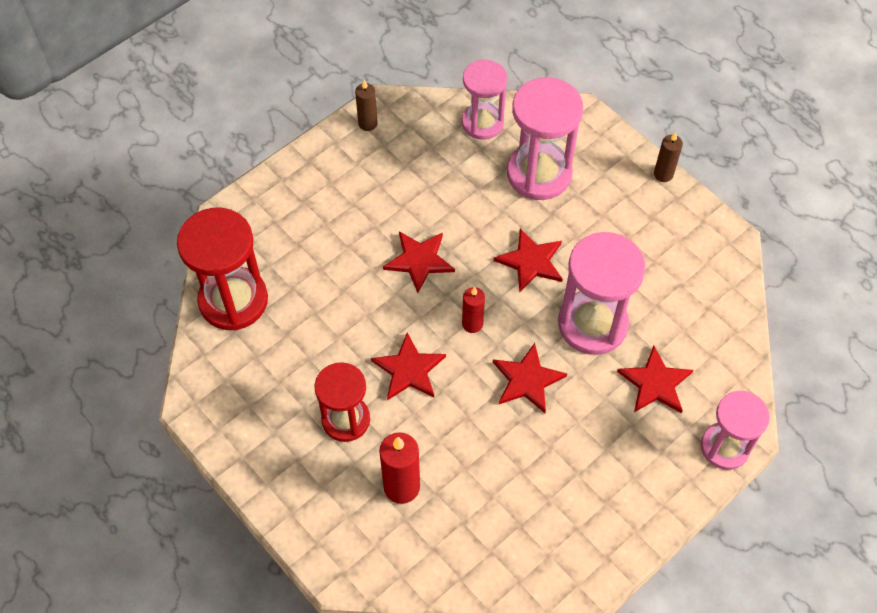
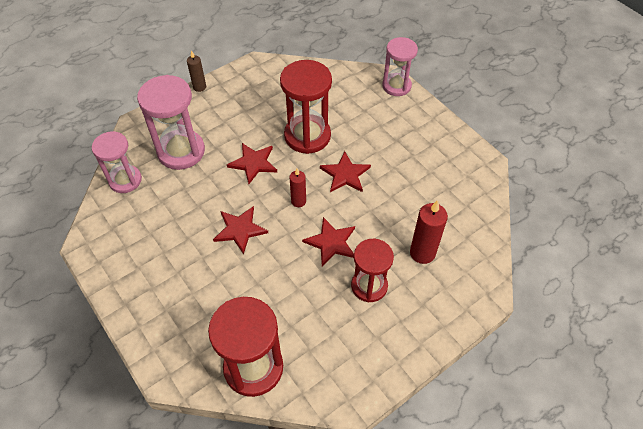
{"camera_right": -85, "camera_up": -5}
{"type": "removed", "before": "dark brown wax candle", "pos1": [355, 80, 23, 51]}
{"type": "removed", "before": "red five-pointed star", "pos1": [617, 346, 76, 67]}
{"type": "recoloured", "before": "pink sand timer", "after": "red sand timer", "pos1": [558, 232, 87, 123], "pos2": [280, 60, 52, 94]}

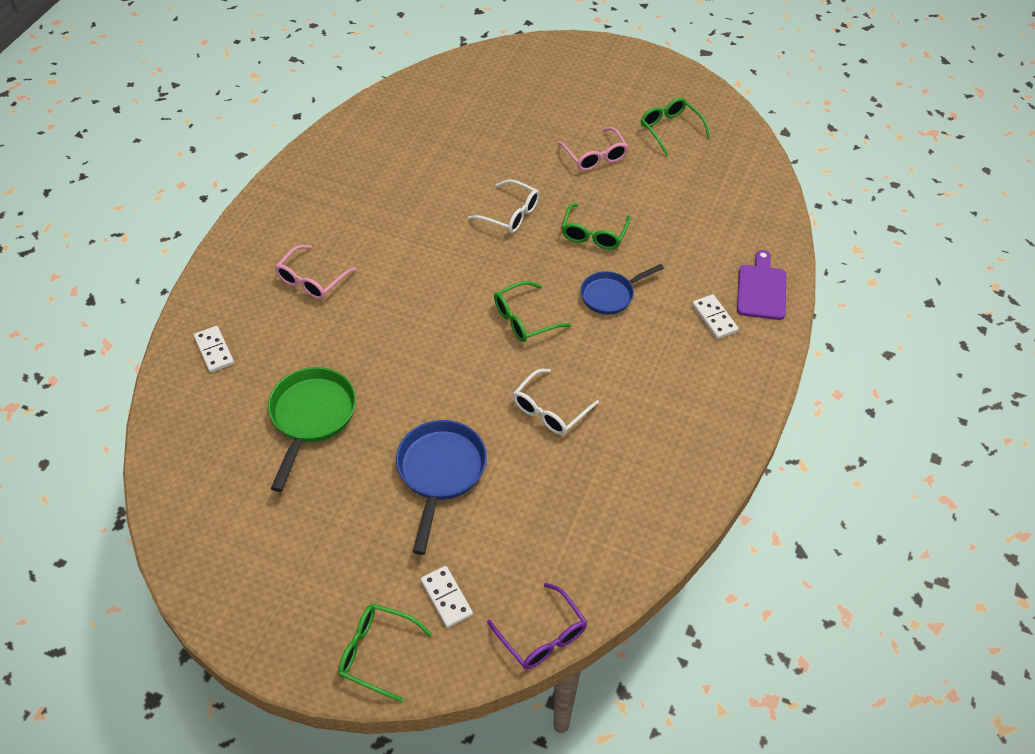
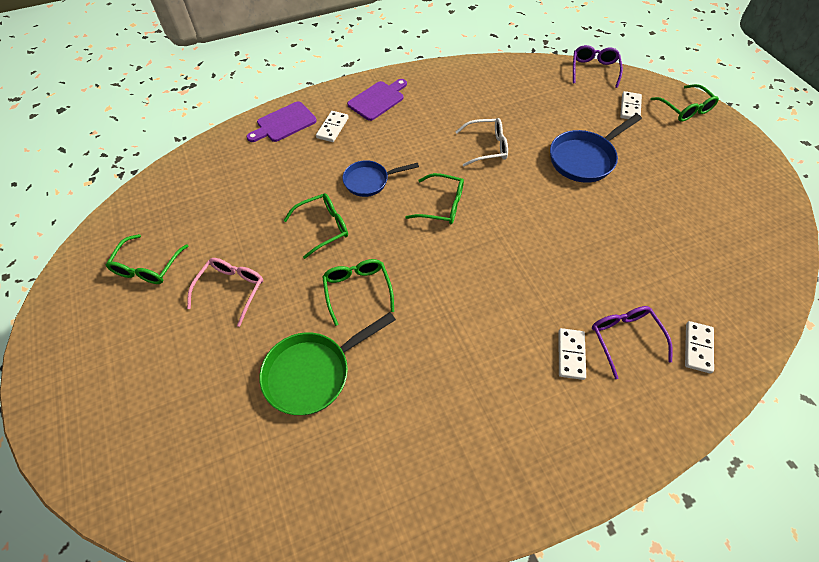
{"camera_right": -135, "camera_up": 5}
{"type": "added", "after": "purple bread board", "pos2": [347, 79, 60, 42]}
{"type": "added", "after": "purple eyeglasses", "pos2": [592, 306, 81, 73]}
{"type": "moved", "before": "leaf-green pan", "pos1": [268, 367, 88, 125], "pos2": [259, 312, 137, 103]}
{"type": "replaced", "before": "pink eyeglasses", "after": "white domino", "pos1": [275, 245, 82, 55], "pos2": [559, 328, 27, 52]}
{"type": "recoloured", "before": "white eyeglasses", "after": "leaf-green eyeglasses", "pos1": [468, 180, 72, 53], "pos2": [322, 259, 72, 67]}
{"type": "turned", "before": "blue pan", "pos1": [581, 264, 83, 51], "pos2": [342, 160, 77, 37], "turn": 150}

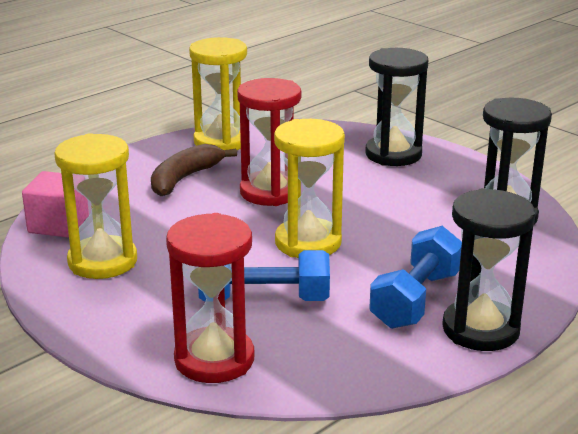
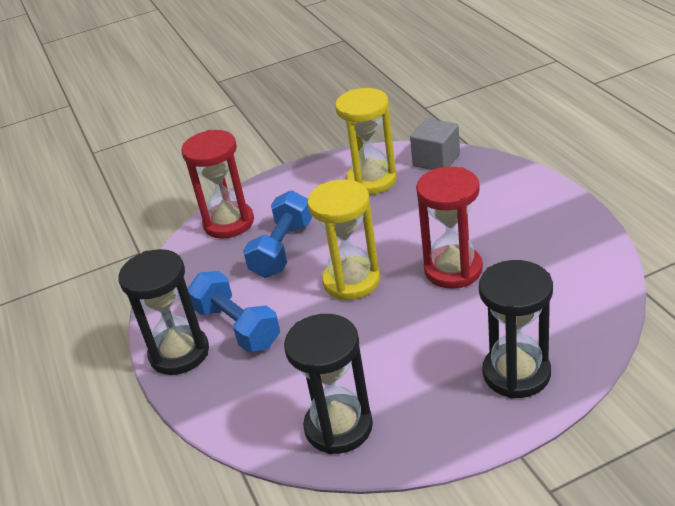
{"camera_right": 115, "camera_up": 10}
{"type": "removed", "before": "dark brown banana", "pos1": [151, 144, 86, 52]}
{"type": "removed", "before": "bright yellow sand timer", "pos1": [189, 37, 58, 113]}
{"type": "recoloured", "before": "pink block", "after": "grey block", "pos1": [22, 171, 67, 67], "pos2": [410, 118, 50, 52]}

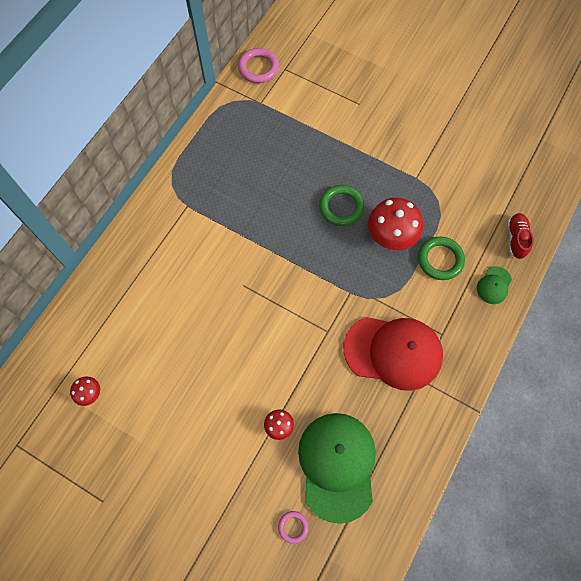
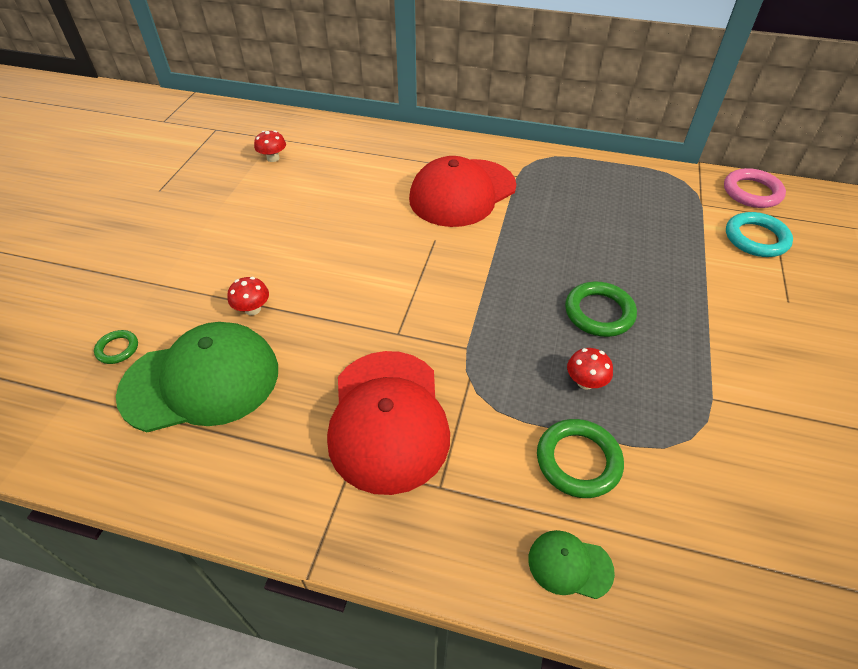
{"camera_right": 75, "camera_up": -20}
{"type": "removed", "before": "red sneaker", "pos1": [507, 213, 27, 46]}
{"type": "added", "after": "red cap", "pos2": [409, 156, 107, 71]}
{"type": "added", "after": "turquoise torus", "pos2": [726, 212, 67, 45]}
{"type": "recoloured", "before": "pink torus", "after": "leaf-green torus", "pos1": [278, 511, 31, 33], "pos2": [94, 330, 44, 34]}
{"type": "resized", "before": "red mushroom", "pos1": [368, 198, 55, 52], "pos2": [567, 348, 46, 42], "scale": 0.5}

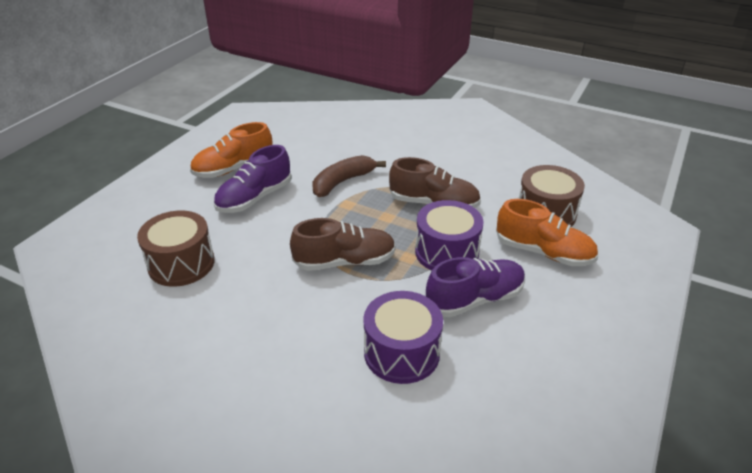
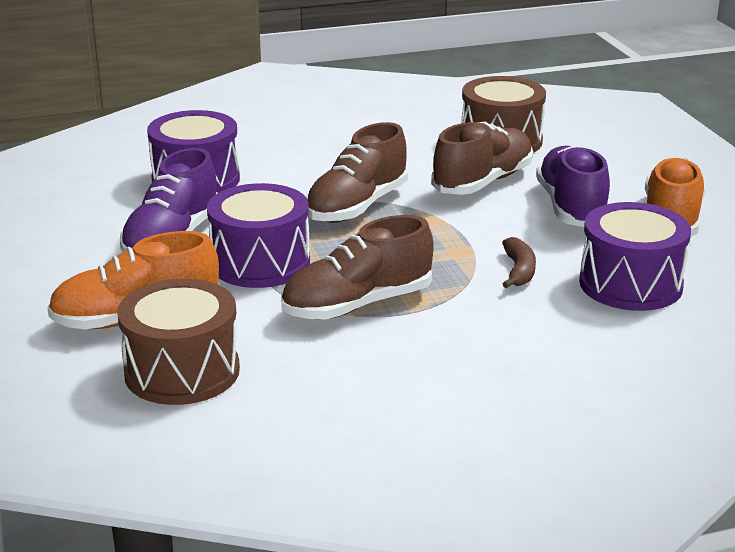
{"camera_right": 135, "camera_up": -10}
{"type": "added", "after": "dark brown sneaker", "pos2": [431, 122, 102, 73]}
{"type": "added", "after": "purple snare drum", "pos2": [579, 202, 112, 109]}
{"type": "resized", "before": "dark brown banana", "pos1": [313, 155, 73, 42], "pos2": [502, 237, 34, 51], "scale": 0.59}

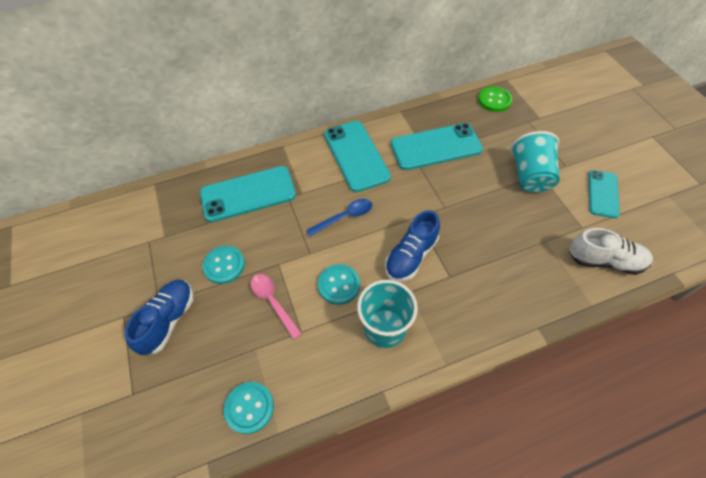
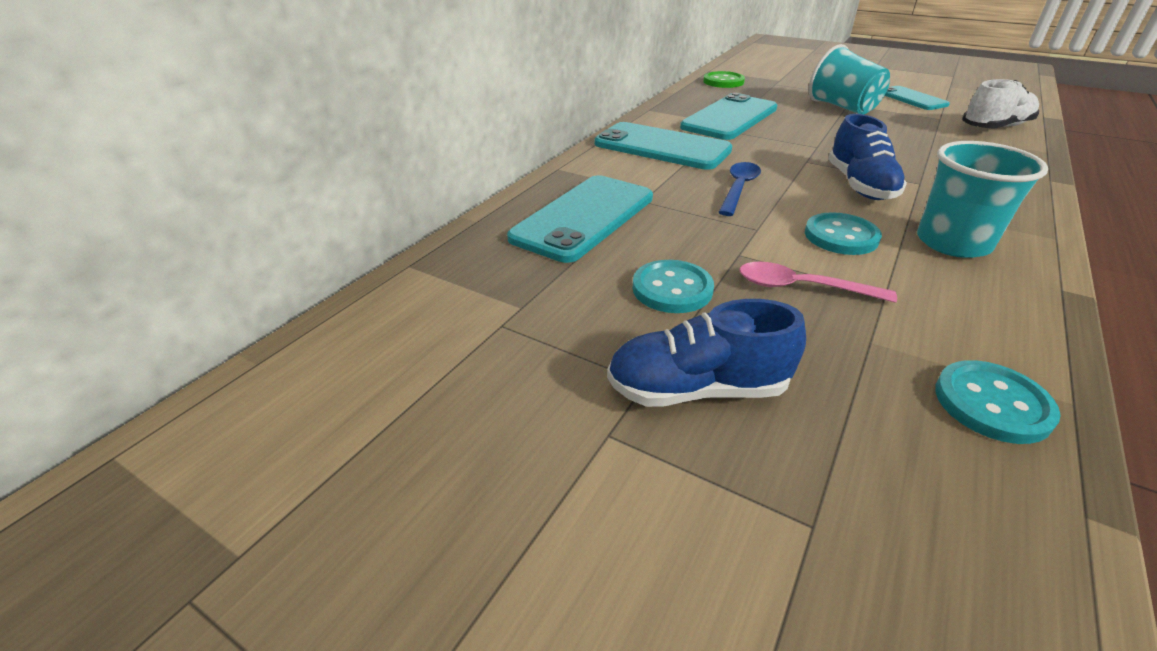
{"camera_right": -40, "camera_up": -20}
{"type": "turned", "before": "blue sneaker", "pos1": [125, 280, 68, 75], "pos2": [607, 299, 199, 108], "turn": -75}

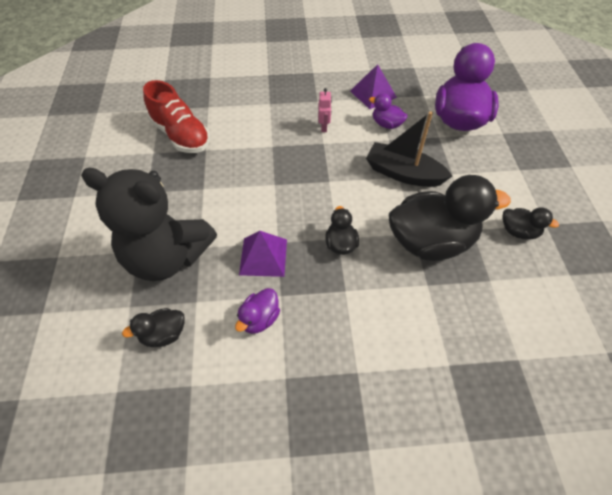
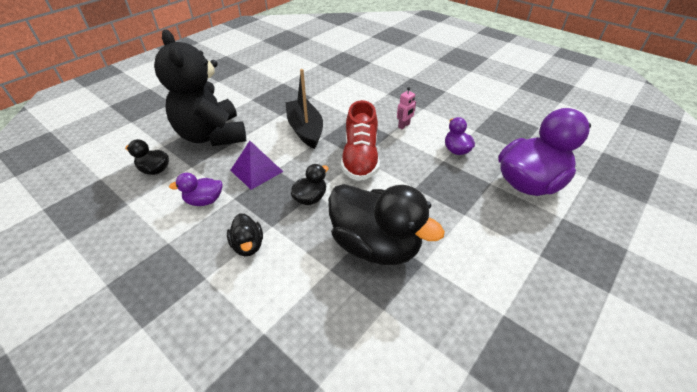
{"camera_right": 45, "camera_up": -10}
{"type": "removed", "before": "purple solid pyramid", "pos1": [350, 64, 47, 45]}
{"type": "moved", "before": "red sneaker", "pos1": [143, 80, 67, 73], "pos2": [341, 100, 39, 81]}
{"type": "moved", "before": "black boat", "pos1": [366, 111, 86, 76], "pos2": [285, 69, 38, 80]}
{"type": "moved", "before": "black duck", "pos1": [502, 207, 57, 33], "pos2": [227, 213, 36, 43]}

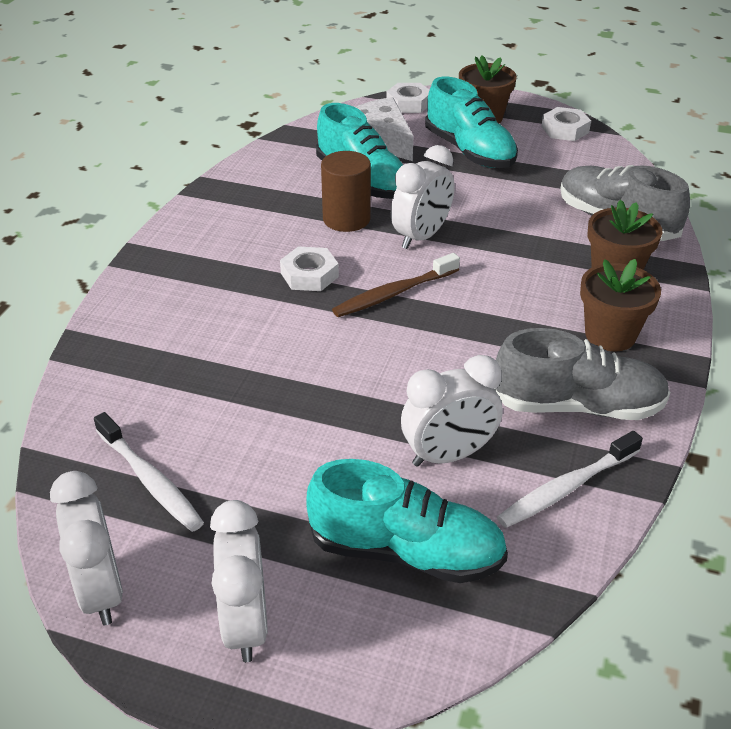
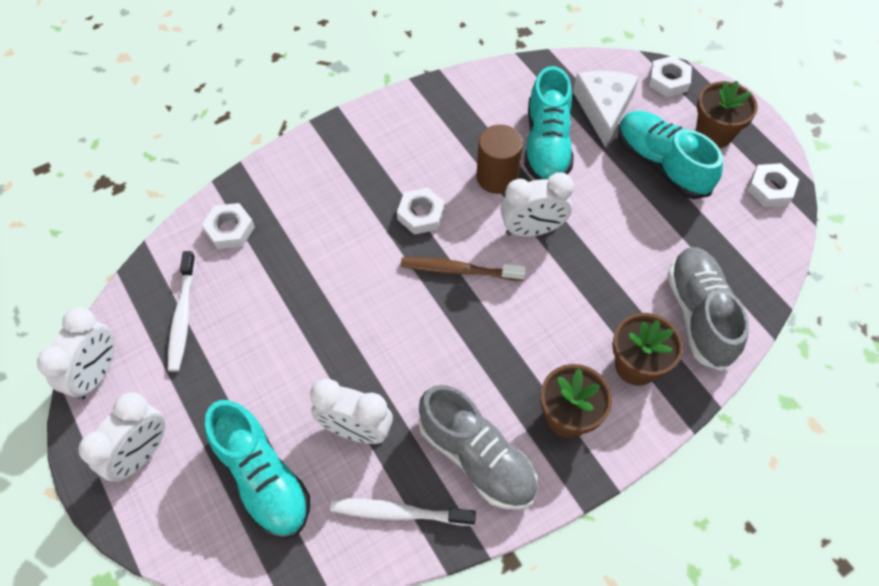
{"camera_right": 40, "camera_up": 20}
{"type": "added", "after": "white hex nut", "pos2": [202, 203, 53, 46]}
{"type": "turned", "before": "turquoise sneaker", "pos1": [425, 76, 93, 92], "pos2": [618, 111, 105, 88], "turn": 135}

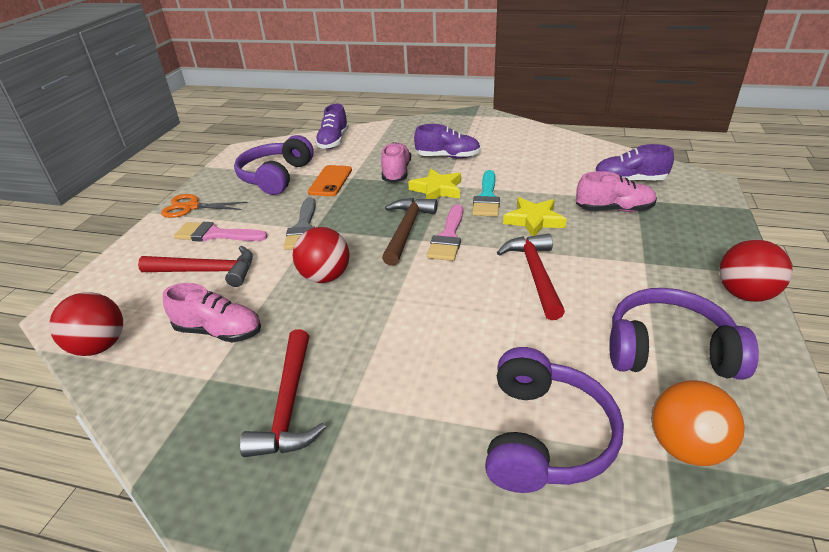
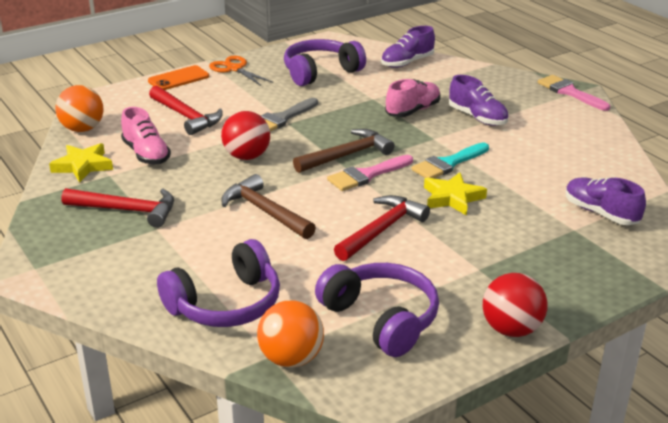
{"camera_right": 40, "camera_up": -5}
{"type": "removed", "before": "pink sneaker", "pos1": [576, 171, 81, 41]}
{"type": "added", "after": "dark brown hammer", "pos2": [221, 174, 95, 65]}
{"type": "moved", "before": "pink paint brush", "pos1": [174, 222, 94, 20], "pos2": [538, 75, 72, 36]}
{"type": "moved", "before": "orange-coloured mobile phone", "pos1": [308, 165, 44, 31], "pos2": [148, 65, 61, 25]}
{"type": "moved", "before": "bright yellow five-pointed star", "pos1": [408, 168, 53, 31], "pos2": [49, 143, 64, 40]}
{"type": "recoloured", "before": "red ball", "after": "orange-coloured ball", "pos1": [49, 292, 74, 64], "pos2": [55, 85, 48, 47]}
{"type": "turned", "before": "red hammer", "pos1": [240, 329, 86, 128], "pos2": [62, 188, 112, 40], "turn": -120}

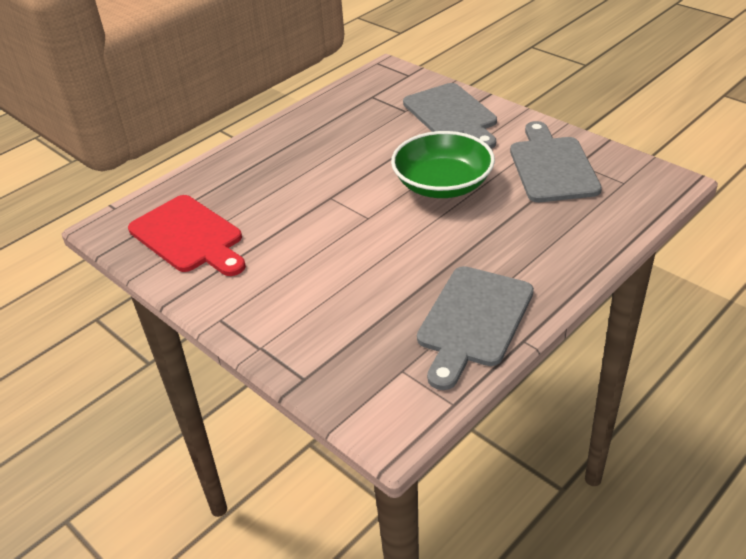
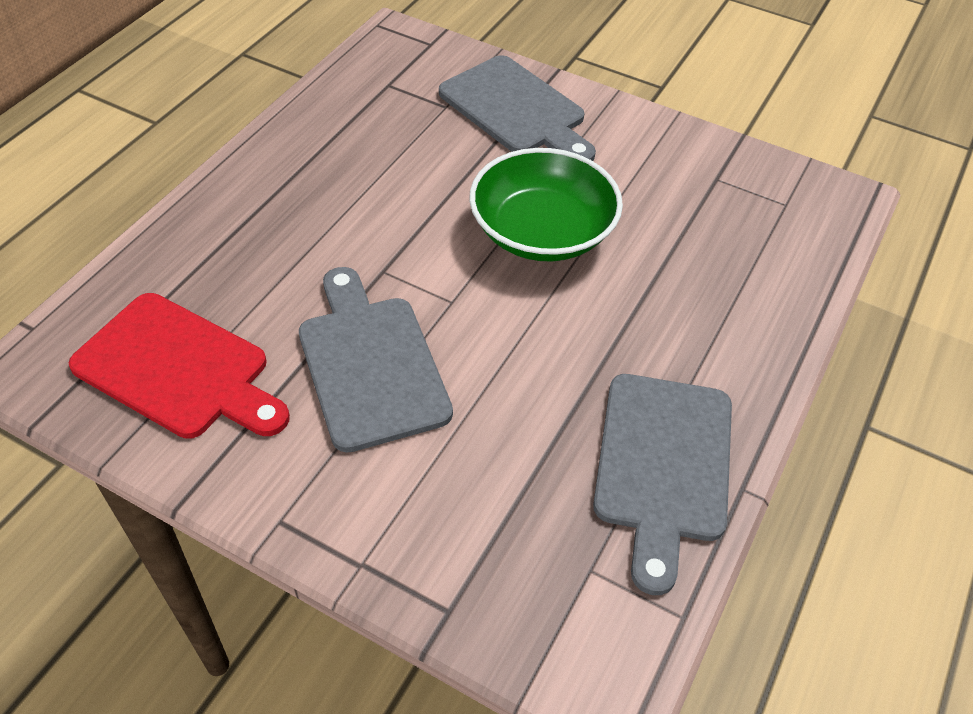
{"camera_right": -20, "camera_up": 10}
{"type": "moved", "before": "grey bread board", "pos1": [510, 121, 92, 81], "pos2": [299, 267, 154, 186]}

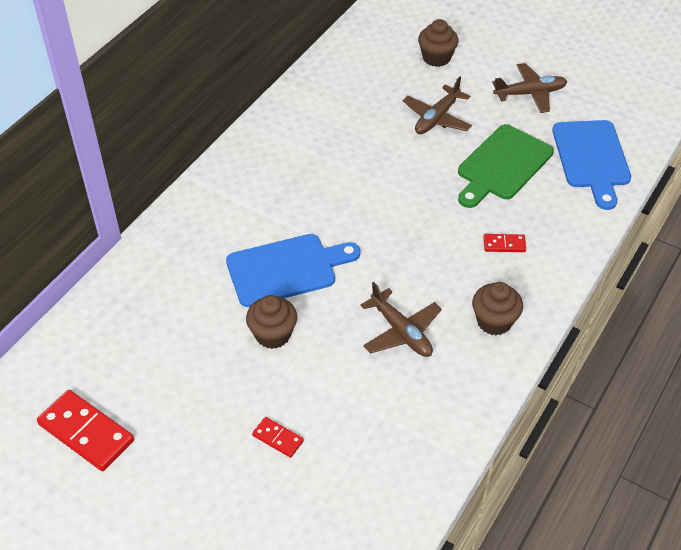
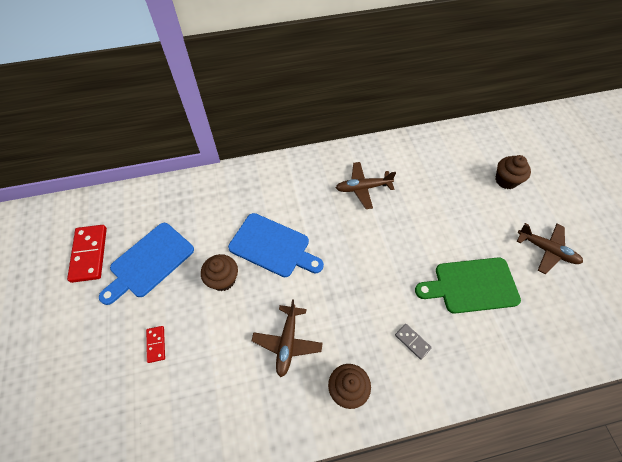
{"camera_right": 45, "camera_up": 10}
{"type": "moved", "before": "dark brown aeroplane", "pos1": [403, 76, 69, 58], "pos2": [336, 162, 60, 47]}
{"type": "moved", "before": "blue bread board", "pos1": [552, 120, 79, 90], "pos2": [99, 223, 95, 82]}
{"type": "recoloured", "before": "red domino", "after": "grey domino", "pos1": [483, 234, 43, 18], "pos2": [395, 324, 37, 36]}

